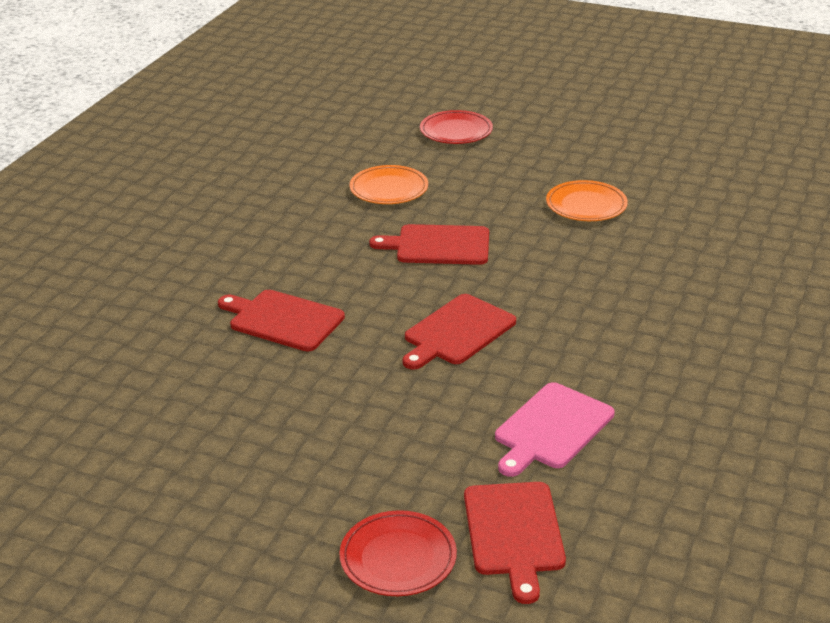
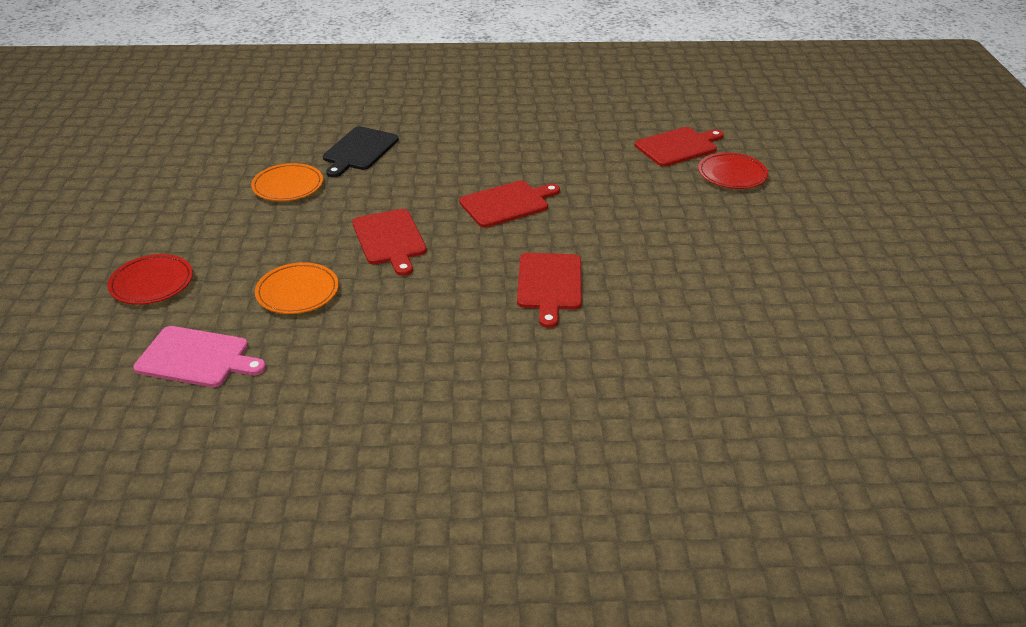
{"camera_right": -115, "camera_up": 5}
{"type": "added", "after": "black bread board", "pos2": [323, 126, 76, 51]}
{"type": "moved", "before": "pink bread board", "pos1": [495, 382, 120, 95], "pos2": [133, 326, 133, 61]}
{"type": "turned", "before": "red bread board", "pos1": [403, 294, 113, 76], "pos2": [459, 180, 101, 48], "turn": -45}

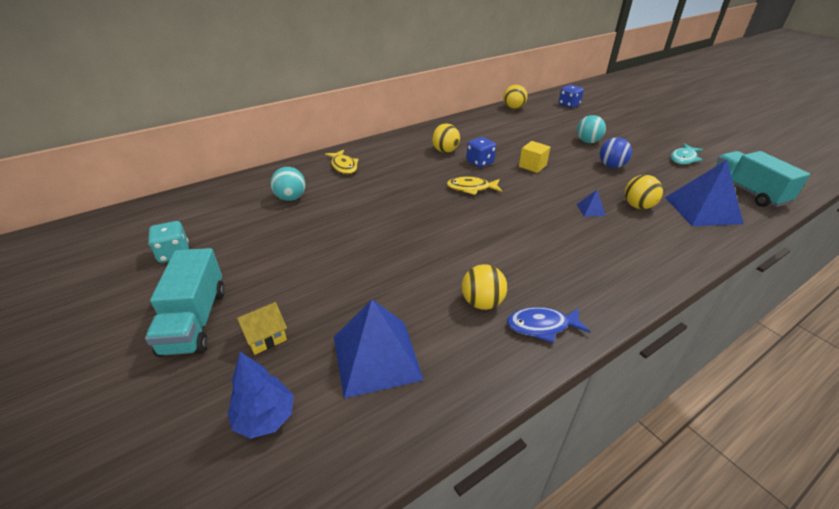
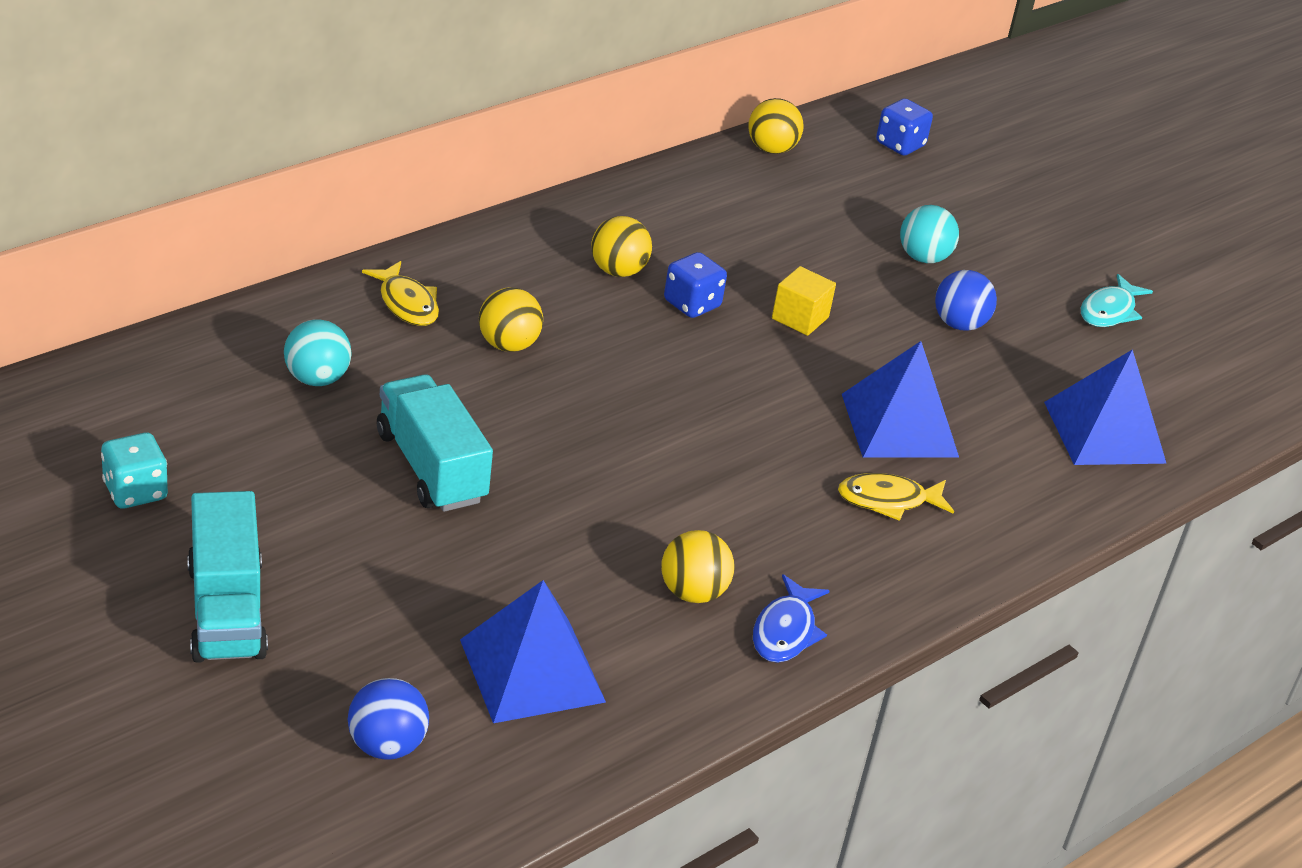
{"camera_right": -10, "camera_up": 0}
{"type": "removed", "before": "bright yellow cottage", "pos1": [236, 302, 51, 53]}
{"type": "moved", "before": "bright yellow fish figure", "pos1": [447, 177, 55, 18], "pos2": [838, 473, 116, 48]}
{"type": "moved", "before": "bright yellow ball", "pos1": [625, 175, 38, 34], "pos2": [479, 287, 64, 65]}
{"type": "moved", "before": "turquoise toy truck", "pos1": [716, 151, 94, 56], "pos2": [377, 374, 116, 138]}
{"type": "replaced", "before": "blue fir tree", "after": "blue ball", "pos1": [227, 352, 67, 87], "pos2": [348, 678, 81, 82]}
{"type": "turned", "before": "blue fish figure", "pos1": [507, 307, 83, 36], "pos2": [753, 574, 77, 89], "turn": -60}
{"type": "resized", "before": "blue solid pyramid", "pos1": [577, 190, 29, 27], "pos2": [842, 341, 117, 117], "scale": 2.36}

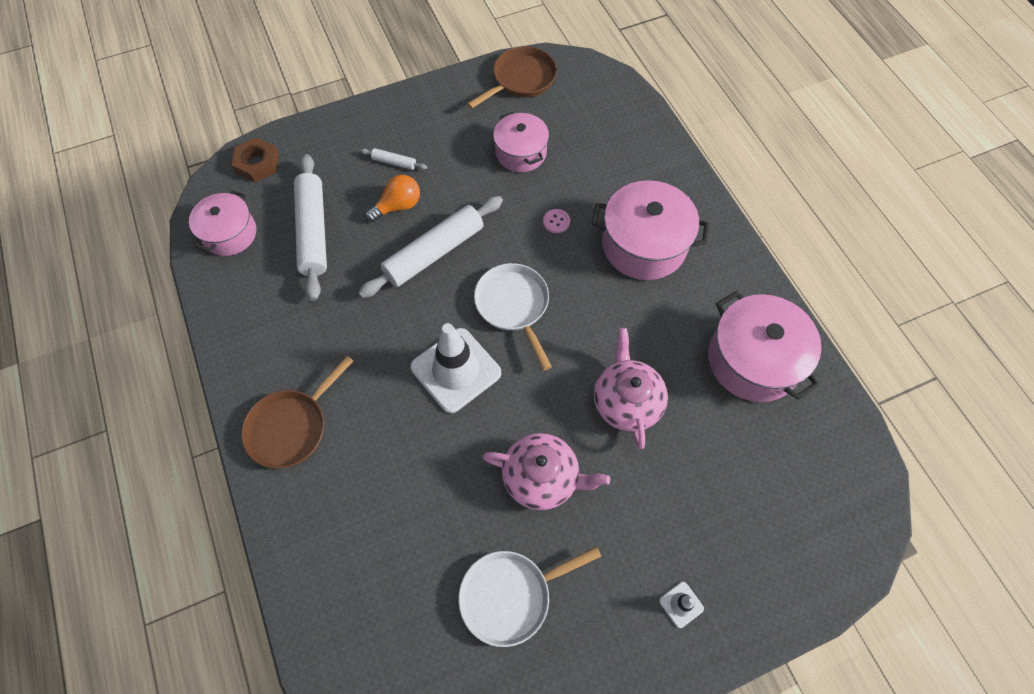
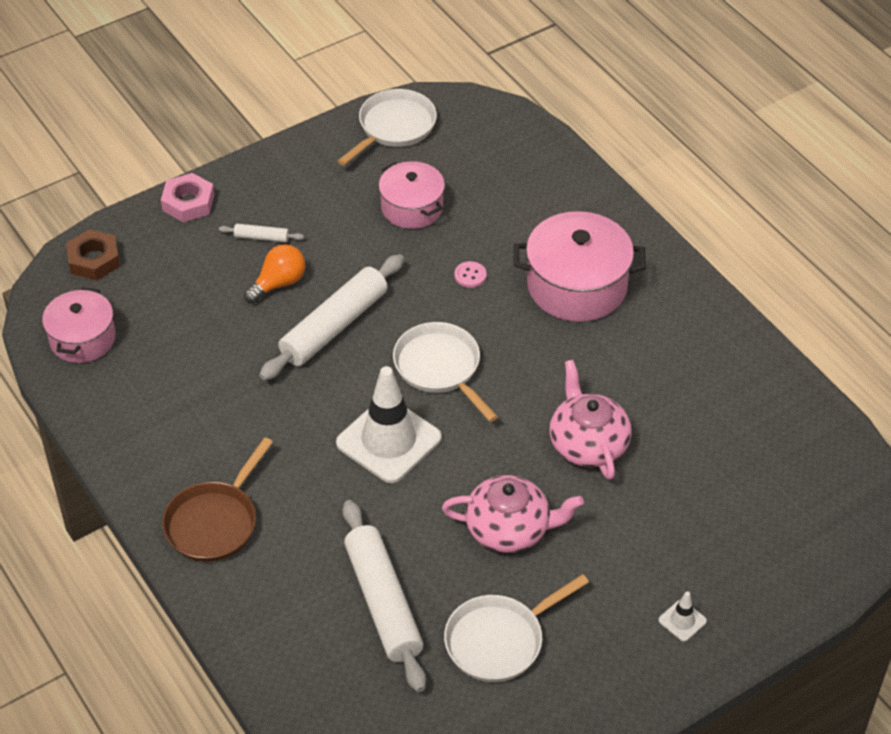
{"camera_right": -10, "camera_up": -15}
{"type": "removed", "before": "pink stockpot", "pos1": [708, 291, 113, 111]}
{"type": "added", "after": "pink hex nut", "pos2": [161, 173, 53, 49]}
{"type": "moved", "before": "white rolling pin", "pos1": [294, 154, 33, 147], "pos2": [343, 500, 83, 192]}
{"type": "recoloured", "before": "dark brown pan", "after": "white pan", "pos1": [467, 46, 90, 63], "pos2": [337, 89, 100, 77]}

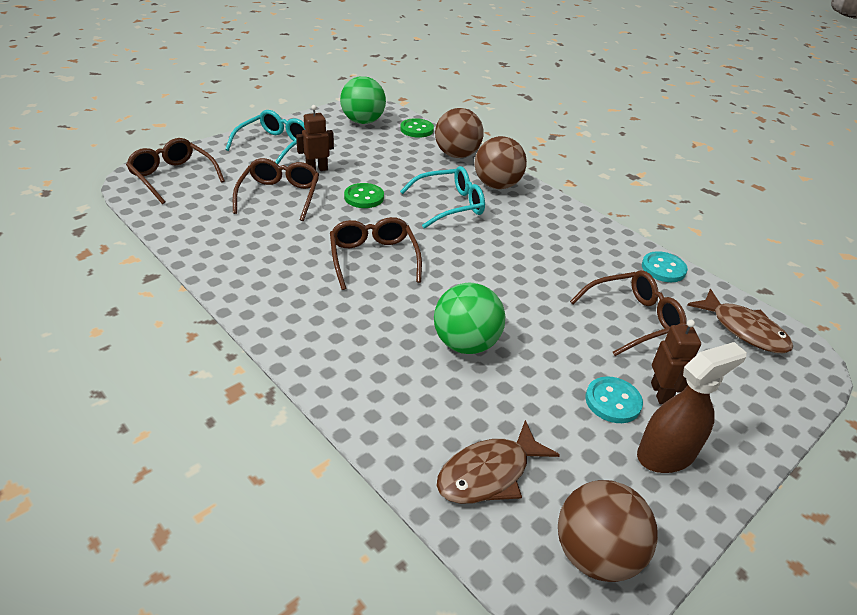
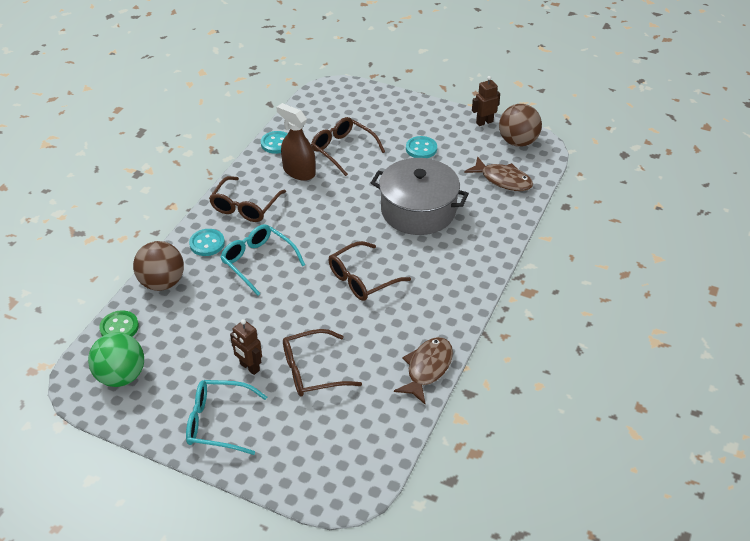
{"camera_right": -110, "camera_up": 5}
{"type": "removed", "before": "leaf-green sewing button", "pos1": [344, 183, 40, 25]}
{"type": "moved", "before": "dark brown eyeglasses", "pos1": [126, 138, 99, 66], "pos2": [209, 176, 77, 46]}
{"type": "moved", "before": "dark brown spray bottle", "pos1": [637, 342, 110, 131], "pos2": [276, 103, 40, 78]}
{"type": "moved", "before": "dark brown robot", "pos1": [651, 320, 50, 84], "pos2": [472, 76, 28, 50]}
{"type": "moved", "before": "dark brown fish figure", "pos1": [687, 289, 106, 64], "pos2": [394, 337, 59, 67]}
{"type": "replaced", "before": "leaf-green ball", "after": "grey stockpot", "pos1": [434, 283, 71, 71], "pos2": [371, 158, 98, 77]}
{"type": "replaced", "before": "dark brown ball", "after": "turquoise sewing button", "pos1": [475, 136, 52, 53], "pos2": [189, 229, 36, 27]}

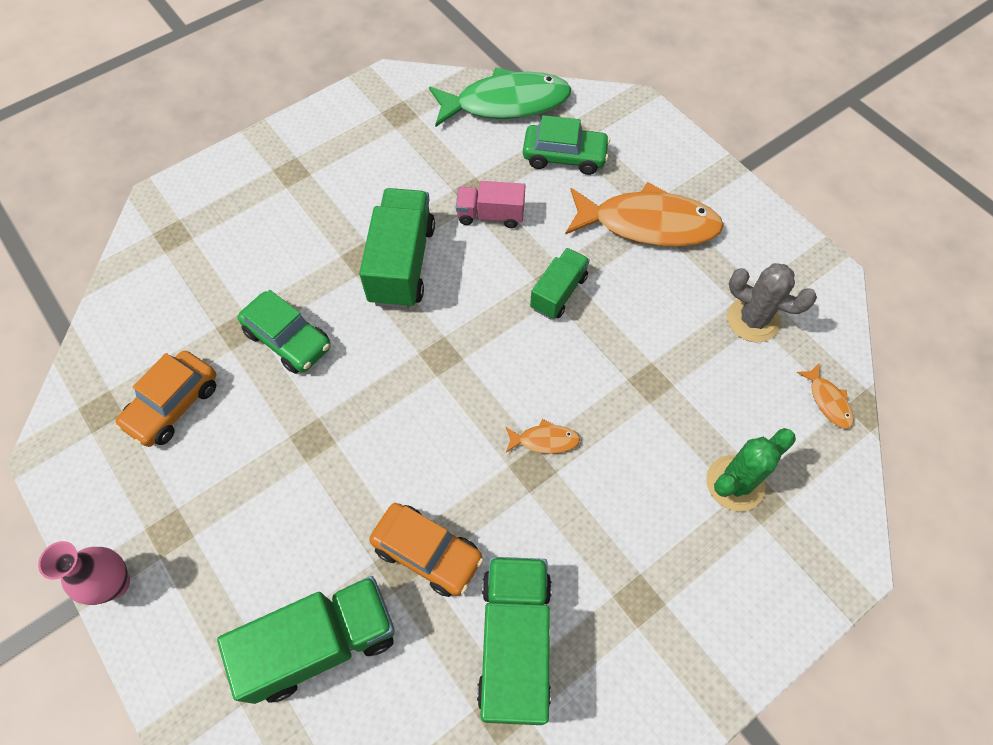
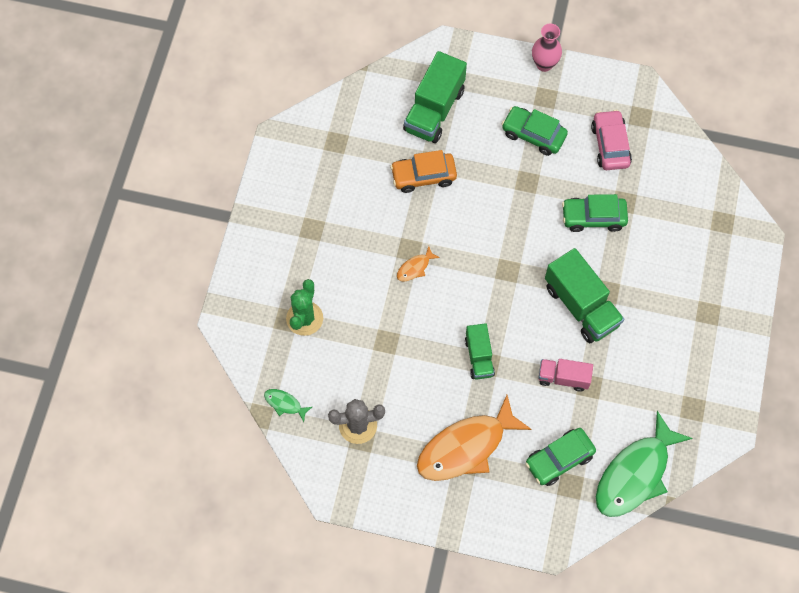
{"camera_right": 140, "camera_up": 5}
{"type": "removed", "before": "leaf-green toy truck", "pos1": [477, 557, 75, 168]}
{"type": "added", "after": "leaf-green car", "pos2": [502, 106, 66, 50]}
{"type": "recoloured", "before": "orange-coloured car", "after": "pink car", "pos1": [115, 351, 101, 96], "pos2": [591, 110, 41, 60]}
{"type": "recoloured", "before": "orange-coloured fish figure", "after": "leaf-green fish figure", "pos1": [797, 364, 57, 65], "pos2": [264, 389, 48, 33]}
{"type": "turned", "before": "pink toy truck", "pos1": [456, 181, 69, 47], "pos2": [538, 359, 55, 33], "turn": -135}

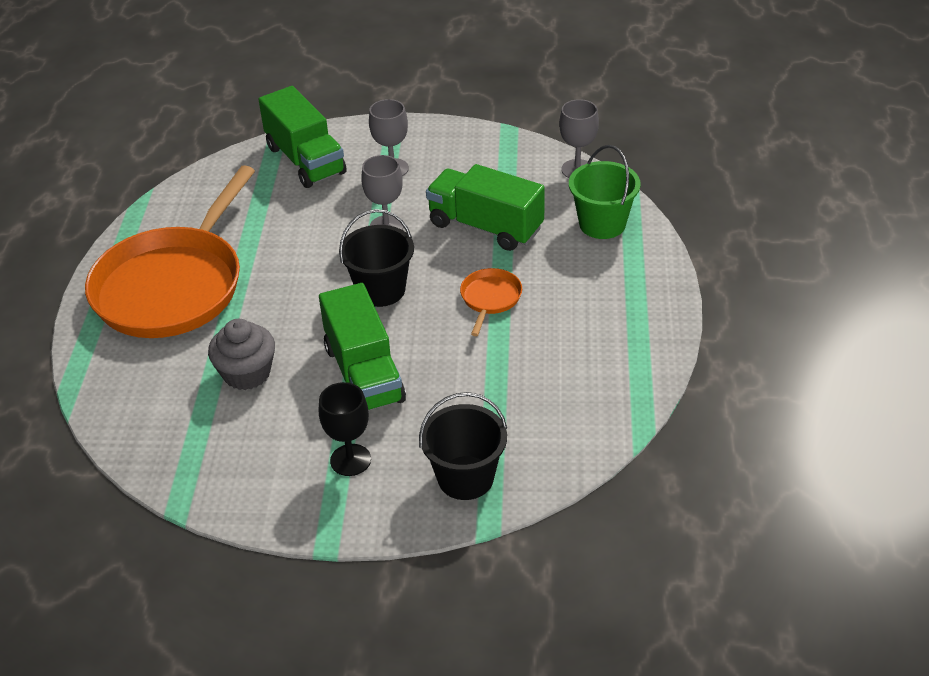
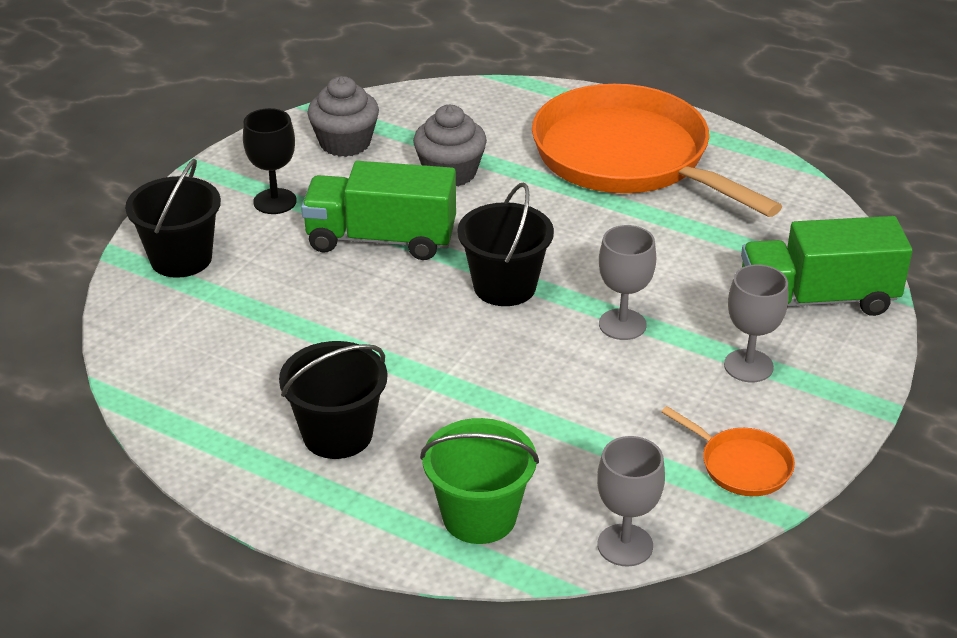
{"camera_right": 115, "camera_up": -5}
{"type": "removed", "before": "leaf-green toy truck", "pos1": [426, 164, 119, 87]}
{"type": "added", "after": "black bucket", "pos2": [279, 341, 108, 118]}
{"type": "added", "after": "grey fairy cake", "pos2": [307, 76, 72, 81]}
{"type": "moved", "before": "orange-coloured pan", "pos1": [460, 268, 62, 68], "pos2": [662, 406, 133, 90]}

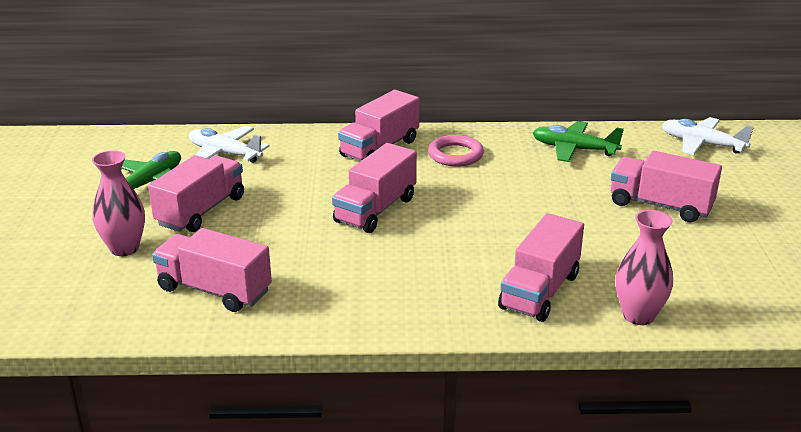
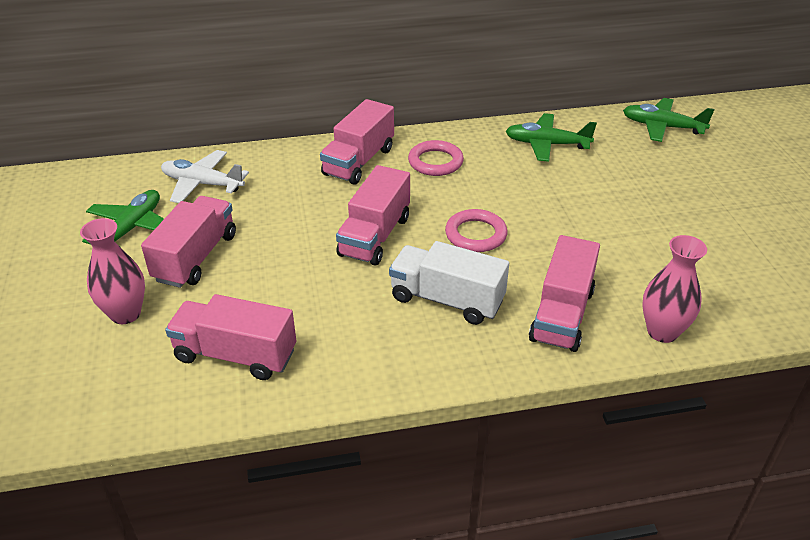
{"camera_right": -10, "camera_up": 10}
{"type": "removed", "before": "pink toy truck", "pos1": [611, 151, 111, 71]}
{"type": "added", "after": "white toy truck", "pos2": [389, 241, 120, 84]}
{"type": "added", "after": "pink torus", "pos2": [445, 209, 63, 43]}
{"type": "recoloured", "before": "white aeroplane", "after": "leaf-green aeroplane", "pos1": [662, 117, 92, 38], "pos2": [623, 98, 91, 44]}

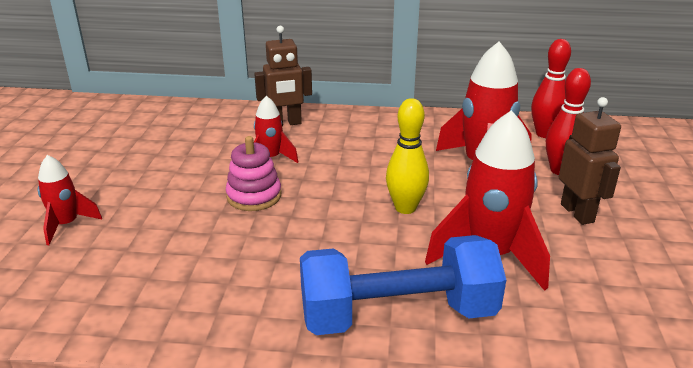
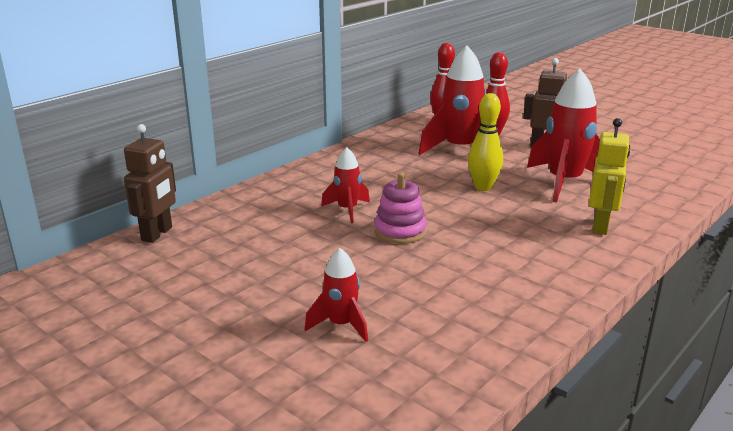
{"camera_right": -55, "camera_up": -5}
{"type": "moved", "before": "dark brown robot", "pos1": [254, 26, 58, 100], "pos2": [124, 124, 52, 119]}
{"type": "replaced", "before": "blue hand weight", "after": "bright yellow robot", "pos1": [300, 235, 206, 100], "pos2": [589, 118, 41, 117]}

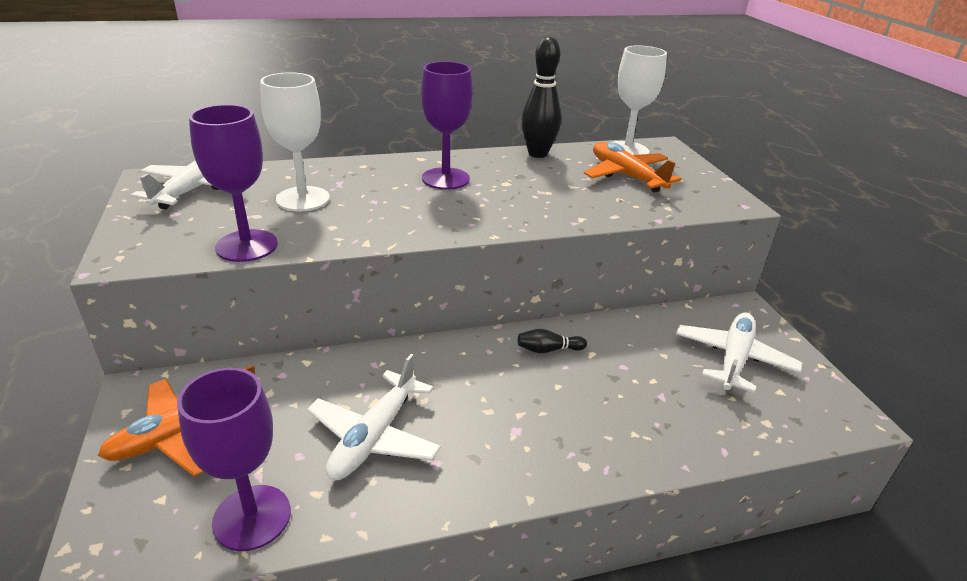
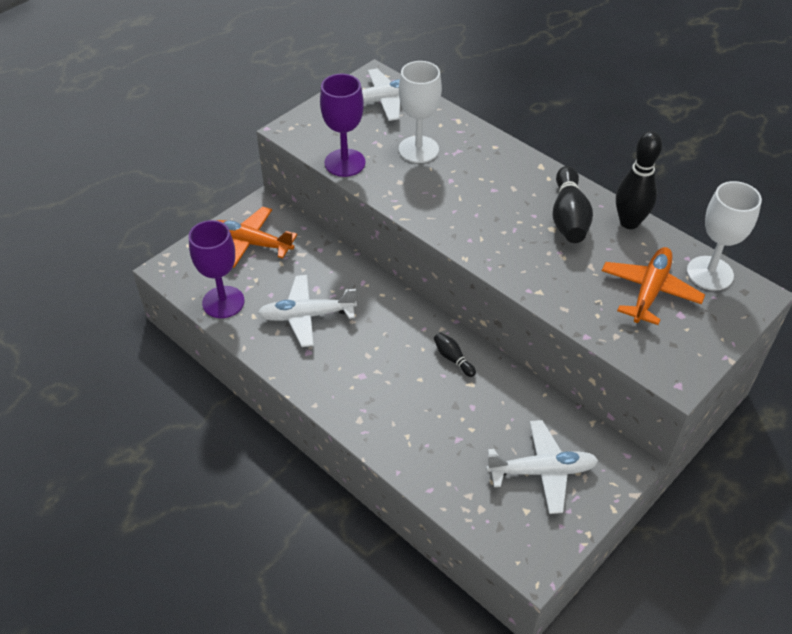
{"camera_right": 60, "camera_up": 15}
{"type": "removed", "before": "purple goblet", "pos1": [421, 61, 52, 129]}
{"type": "added", "after": "black tenpin", "pos2": [553, 166, 40, 77]}

